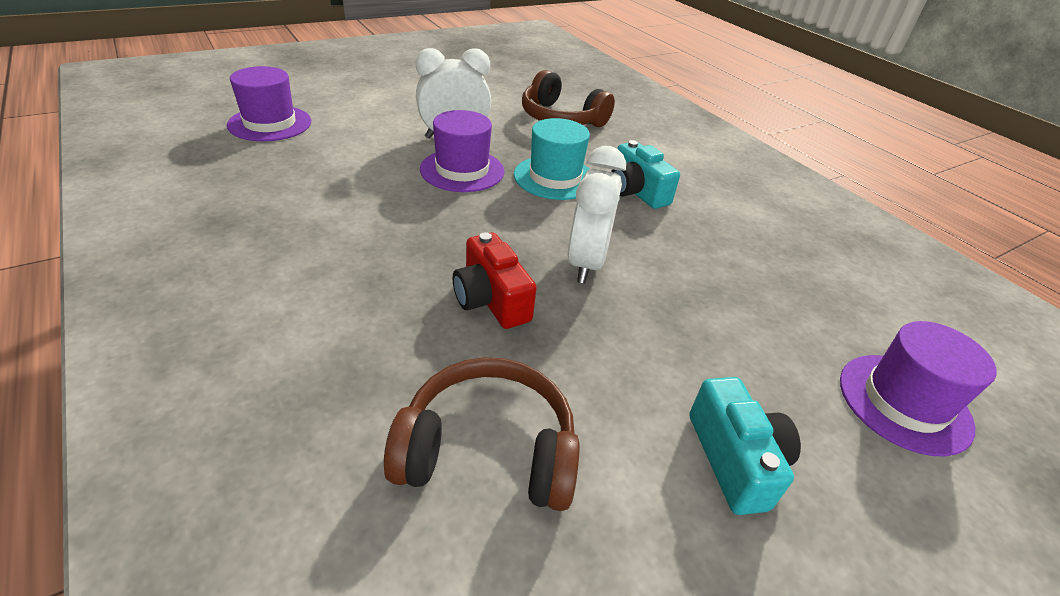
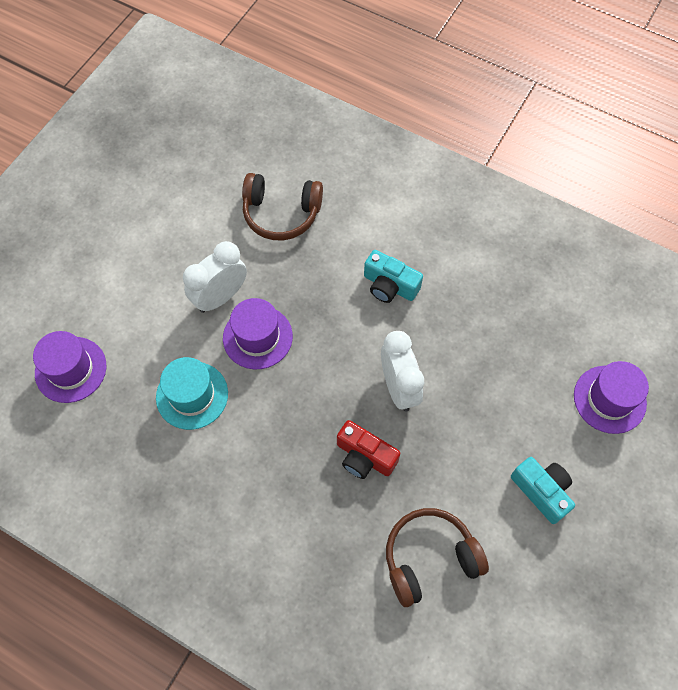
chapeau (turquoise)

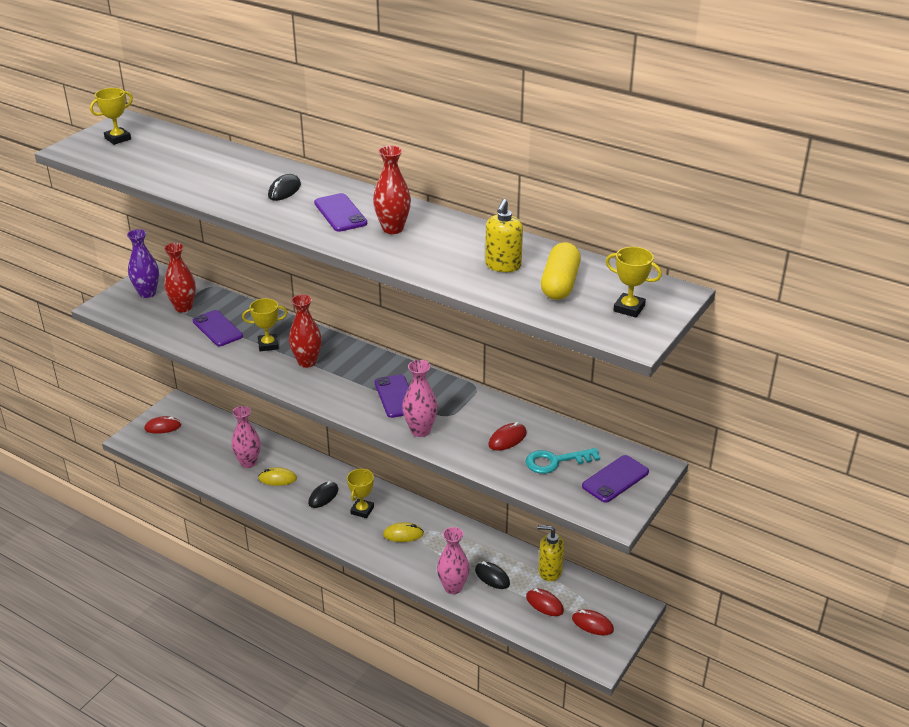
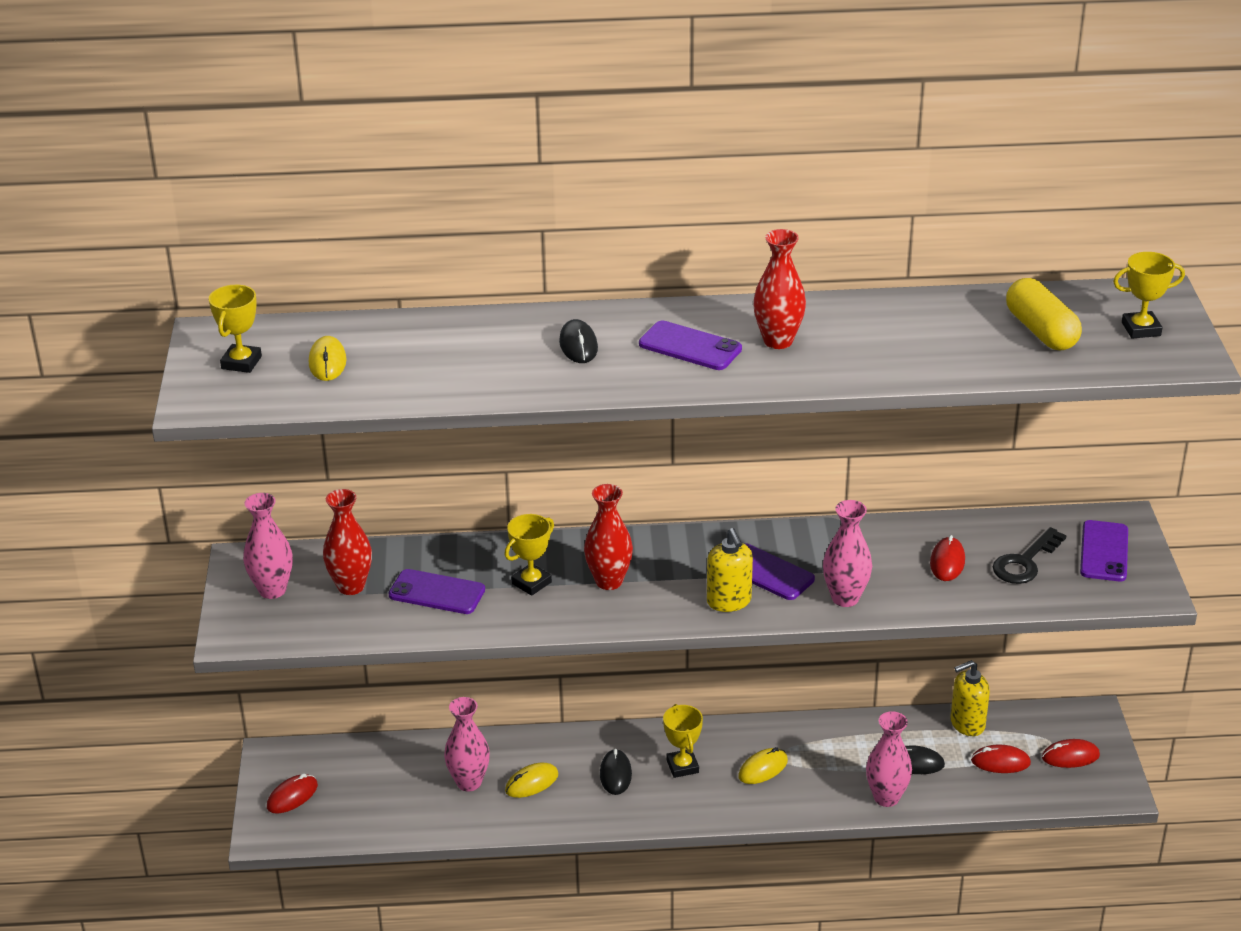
distributeur de savon (jaune) (1st from left)
vase (rose) (1st from left)
clé (noir)
souris (jaune) (1st from left)

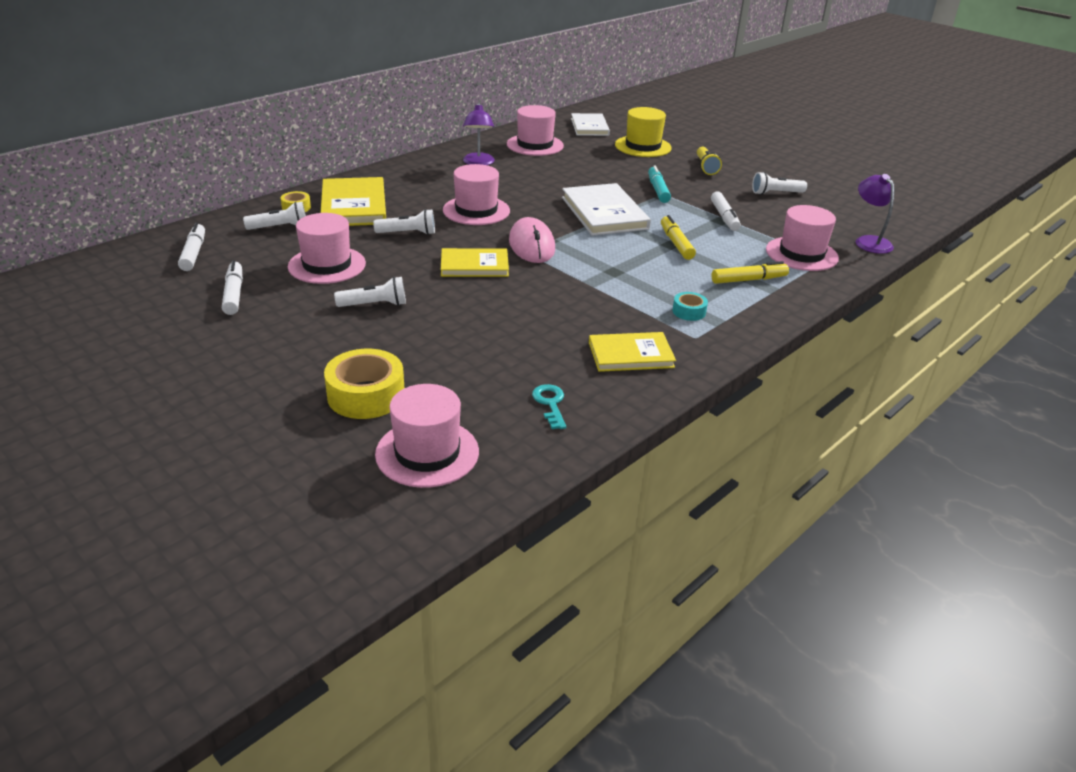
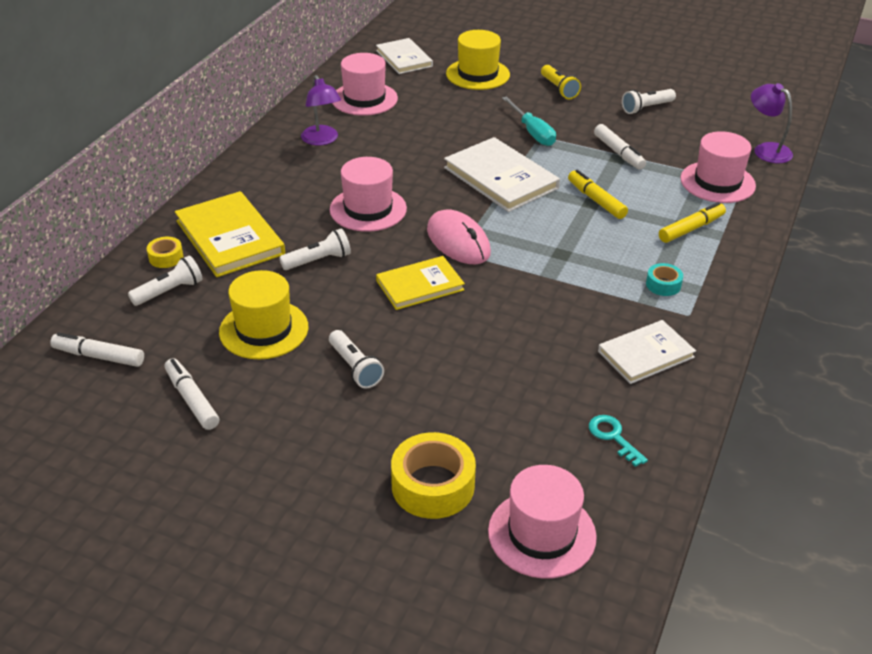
tournevis (turquoise)
chapeau (jaune) (1st from left)
feutre (blanc) (1st from left)
lampe de poche (blanc) (3rd from left)
livre (blanc) (3rd from left)

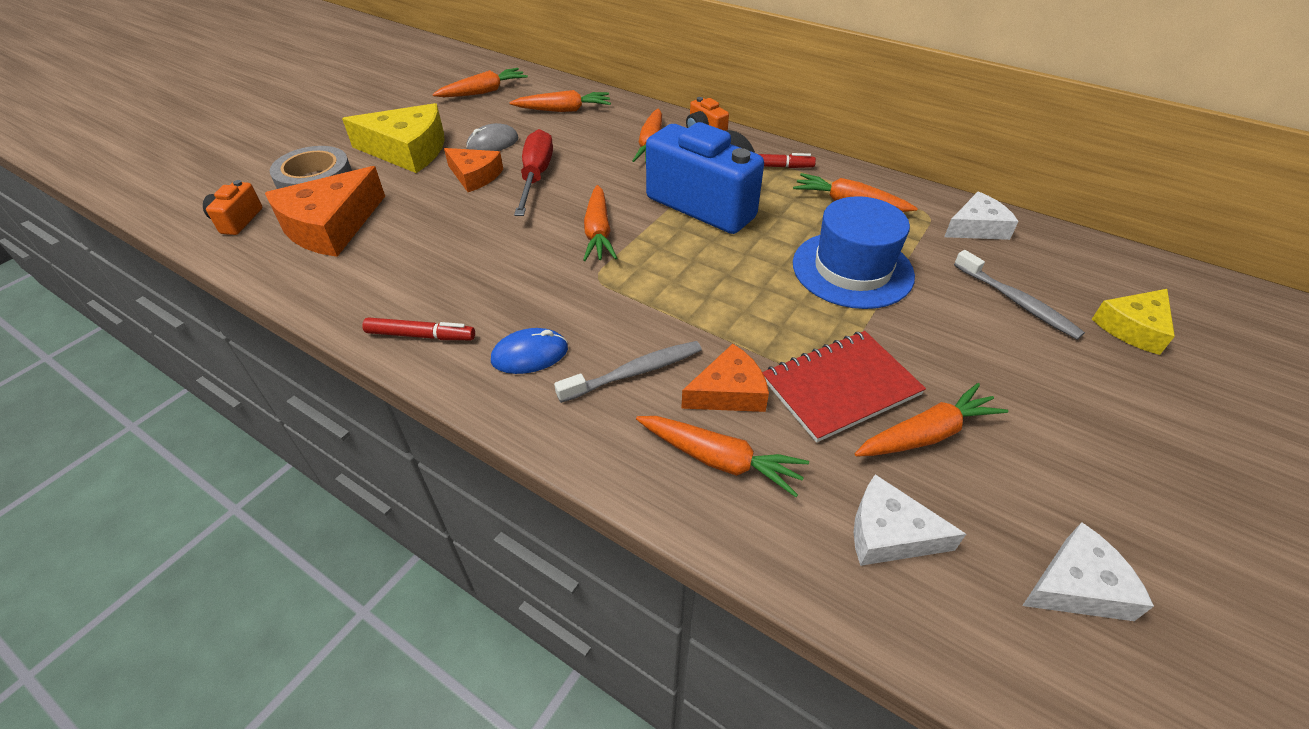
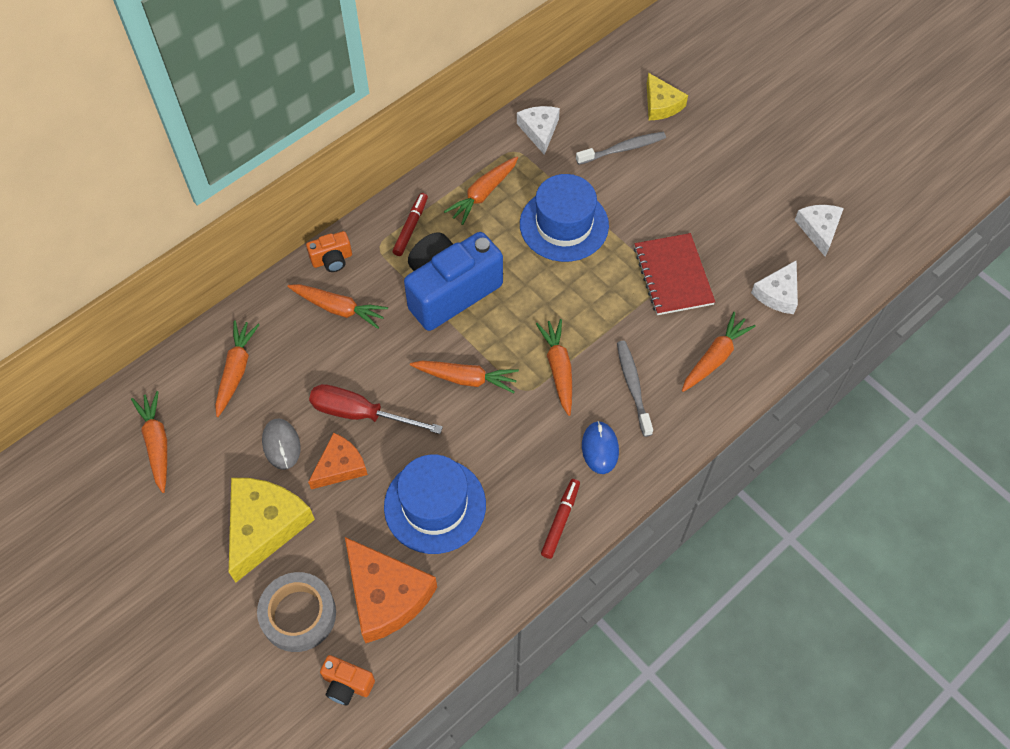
fromage (orange) (3rd from left in the first image)
carotte (orange) (6th from left)
chapeau (bleu) (1st from left)

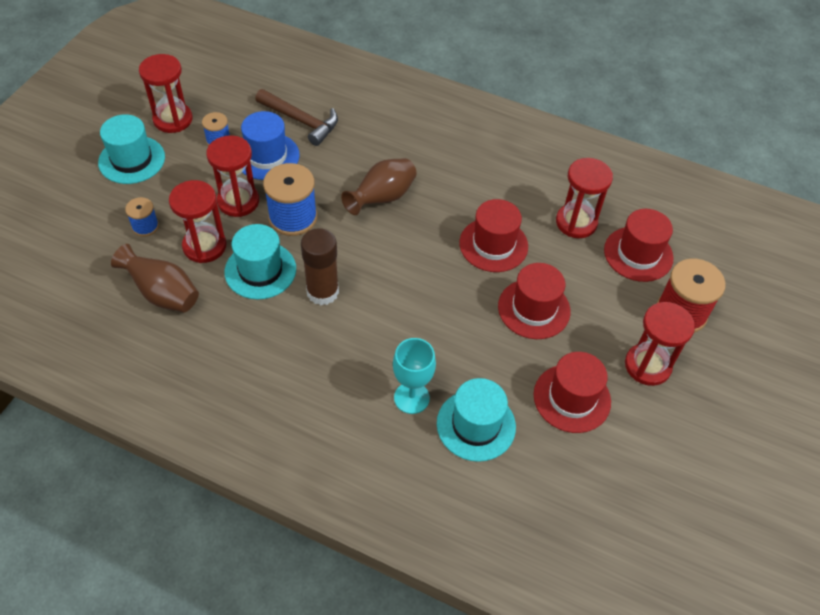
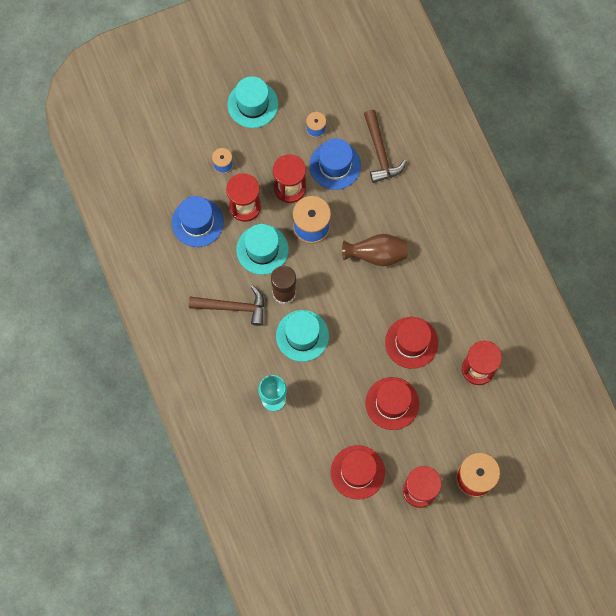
sablier (rouge) (1st from left in the first image)
chapeau (rouge) (4th from left in the first image)
chapeau (bleu) (1st from left)
chapeau (turquoise) (3rd from left)
marteau (marron) (1st from left)

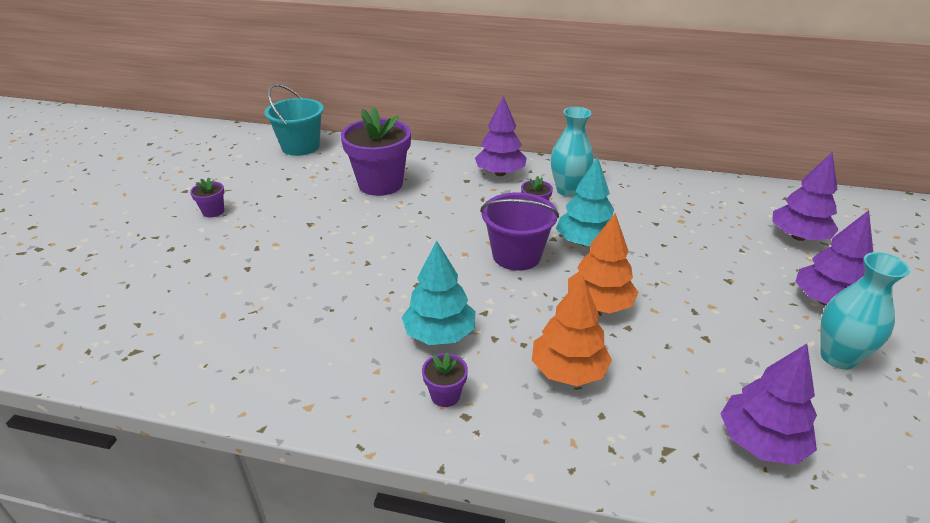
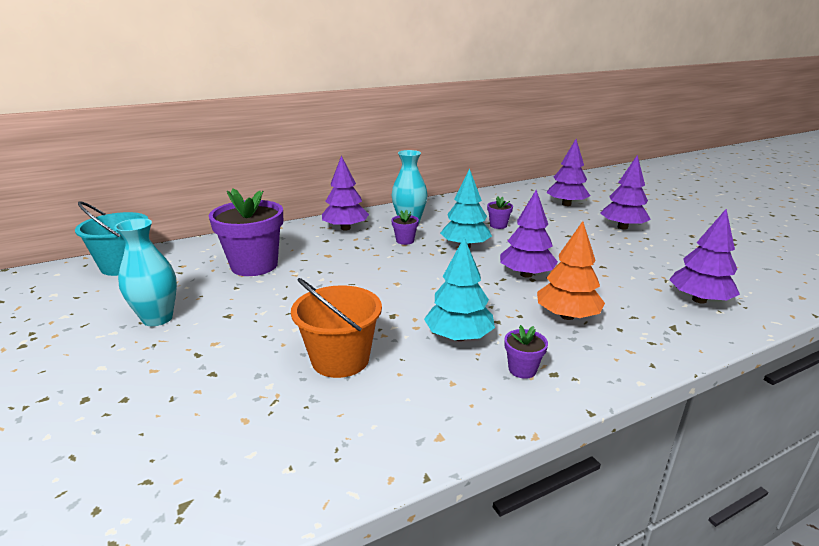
pot de fleurs (violet) (3rd from left)
seau (violet)
arbre (violet) (2nd from left)
vase (turquoise) (1st from left)
seau (orange)

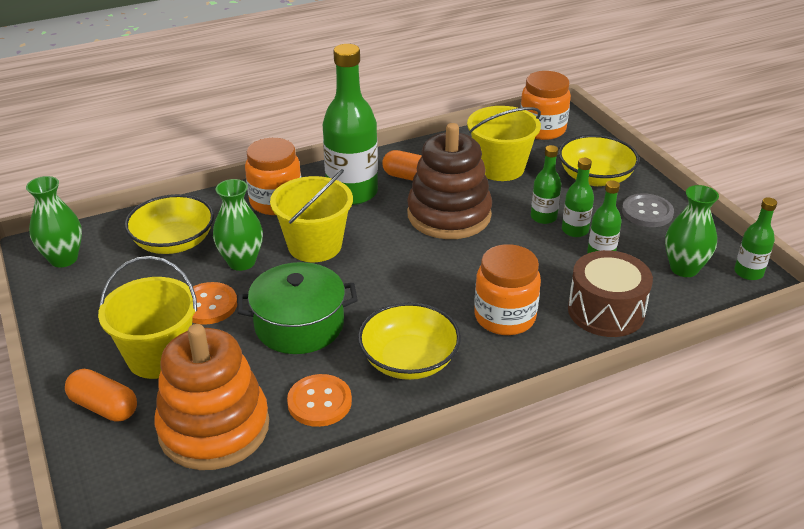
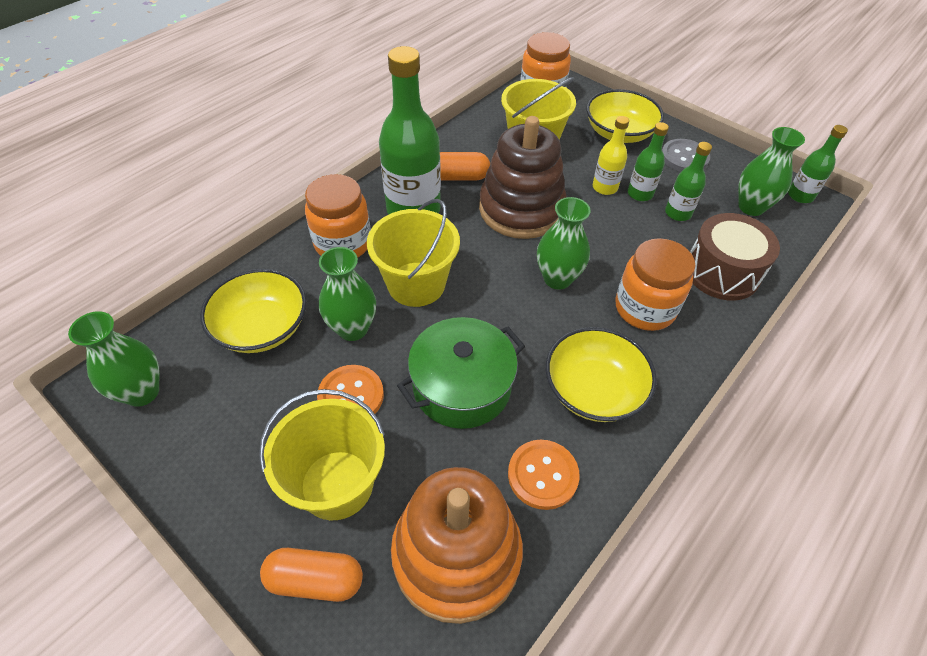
bouteille (jaune)
vase (vert) (3rd from left)

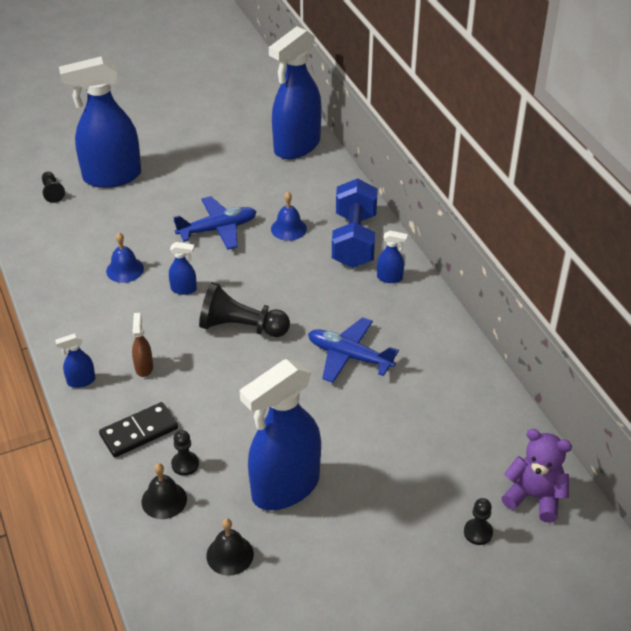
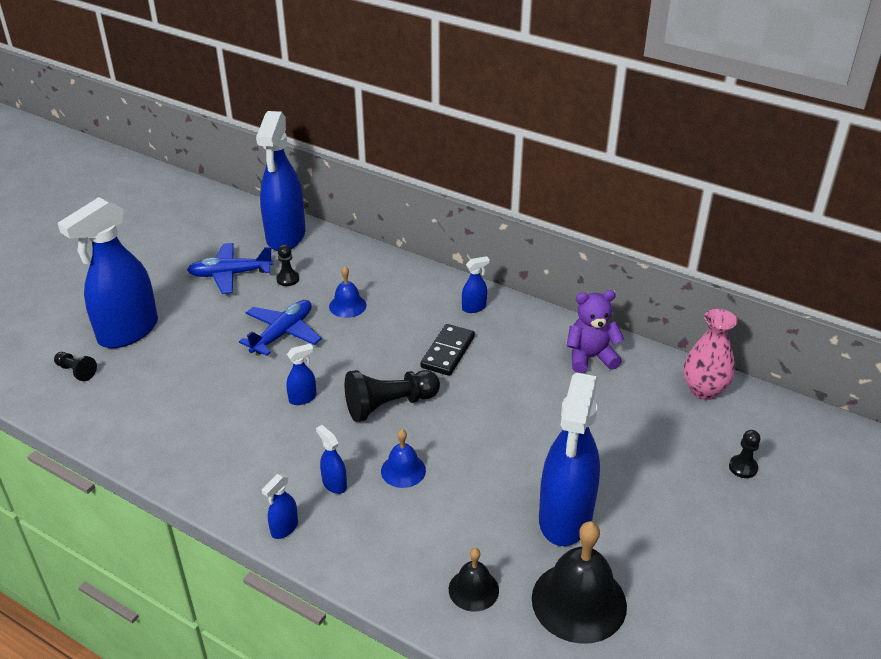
haltère (bleu)
cloche (bleu) (2nd from left)
vaporisateur (bleu) (5th from left)
avion (bleu) (1st from left)
domino (noir)
ours en peluche (violet)
pion (noir) (2nd from left)
cloche (noir) (2nd from left)
vase (rose)

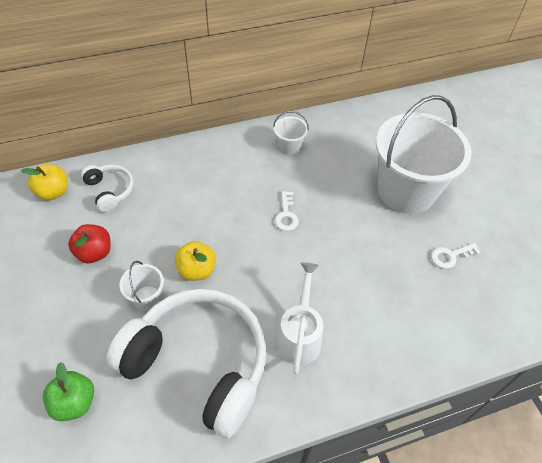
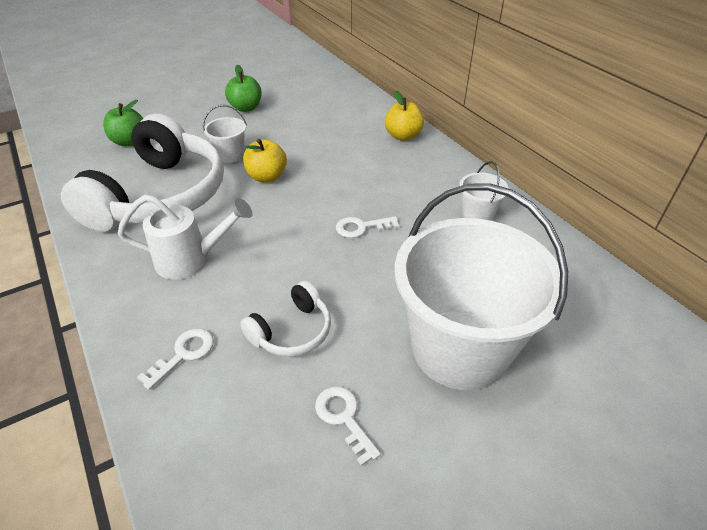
pomme (jaune) (2nd from left)
casque audio (blanc) (2nd from left)
pomme (rouge)
pomme (vert) (2nd from left)
clé (blanc) (1st from left)

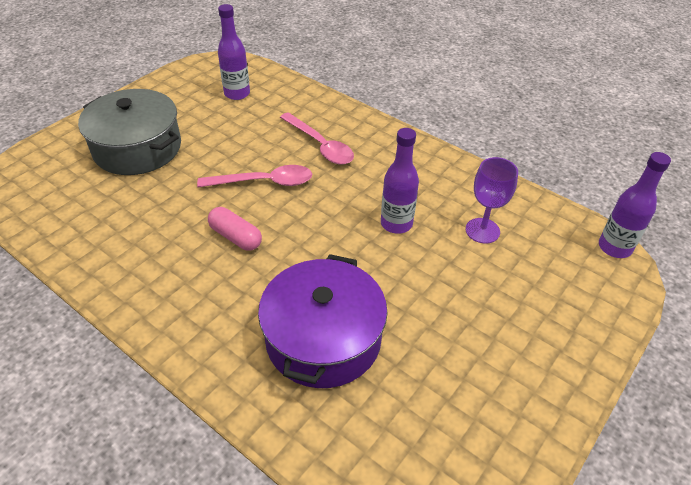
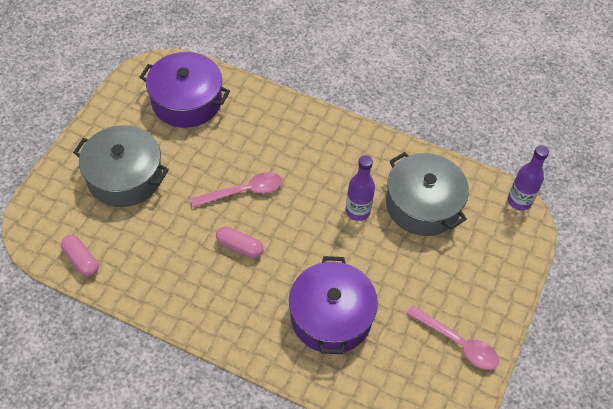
marmite (violet) (1st from left)
cuillère (rose) (2nd from left)
marmite (gris) (2nd from left)
gélule (rose) (1st from left)

